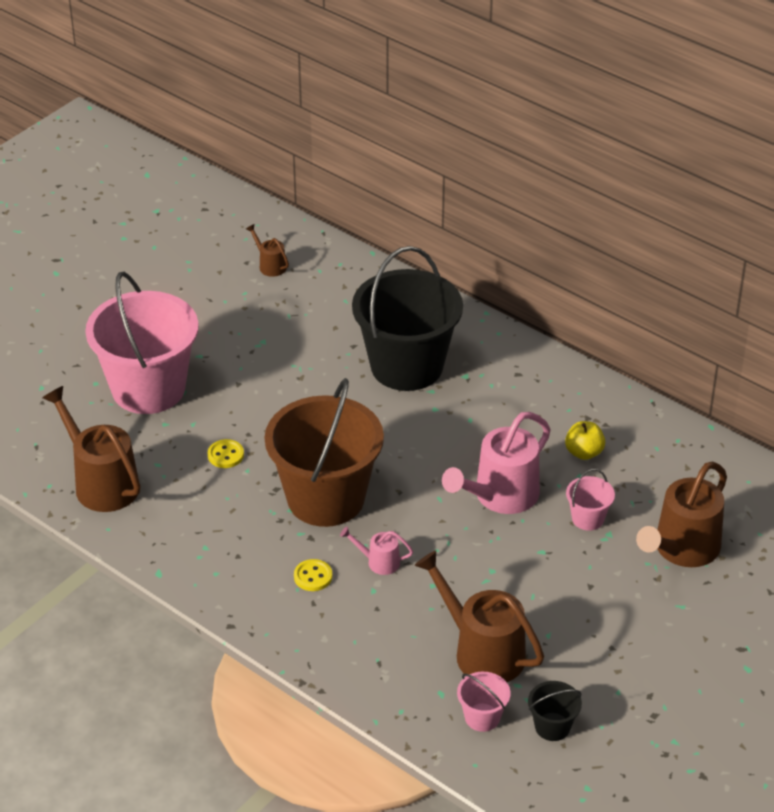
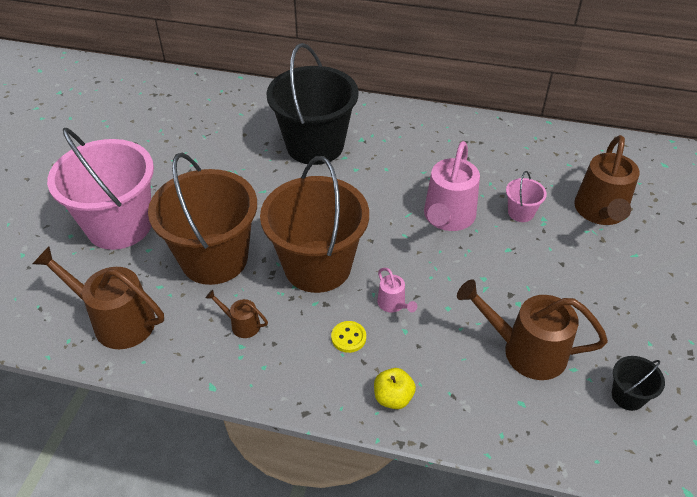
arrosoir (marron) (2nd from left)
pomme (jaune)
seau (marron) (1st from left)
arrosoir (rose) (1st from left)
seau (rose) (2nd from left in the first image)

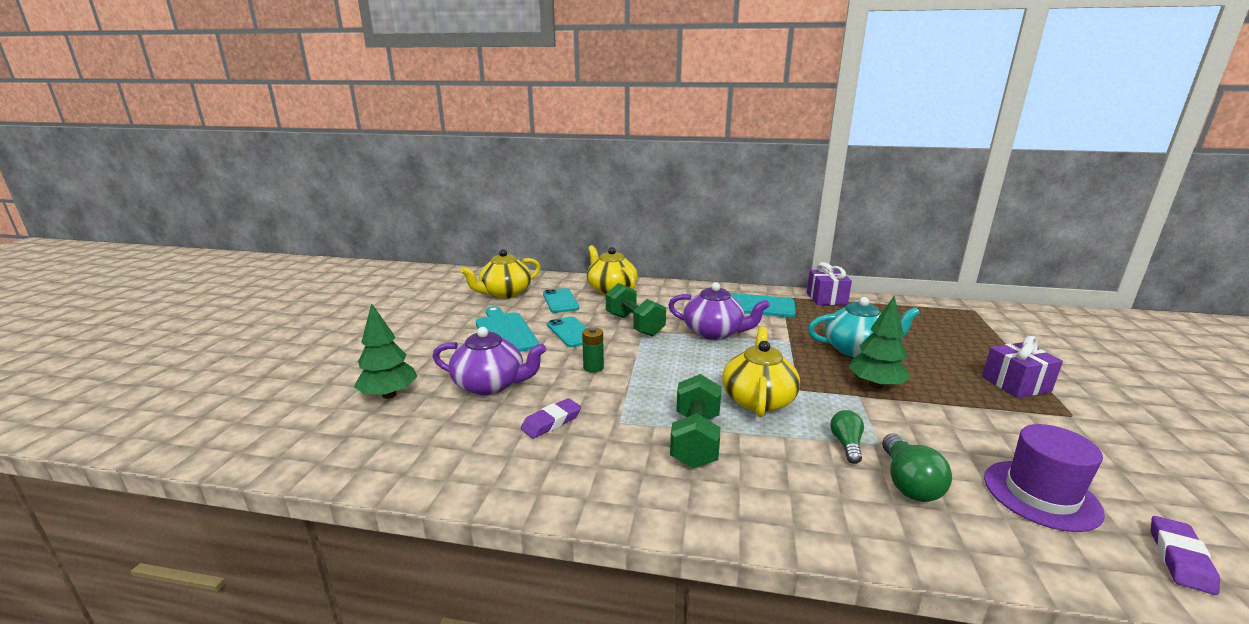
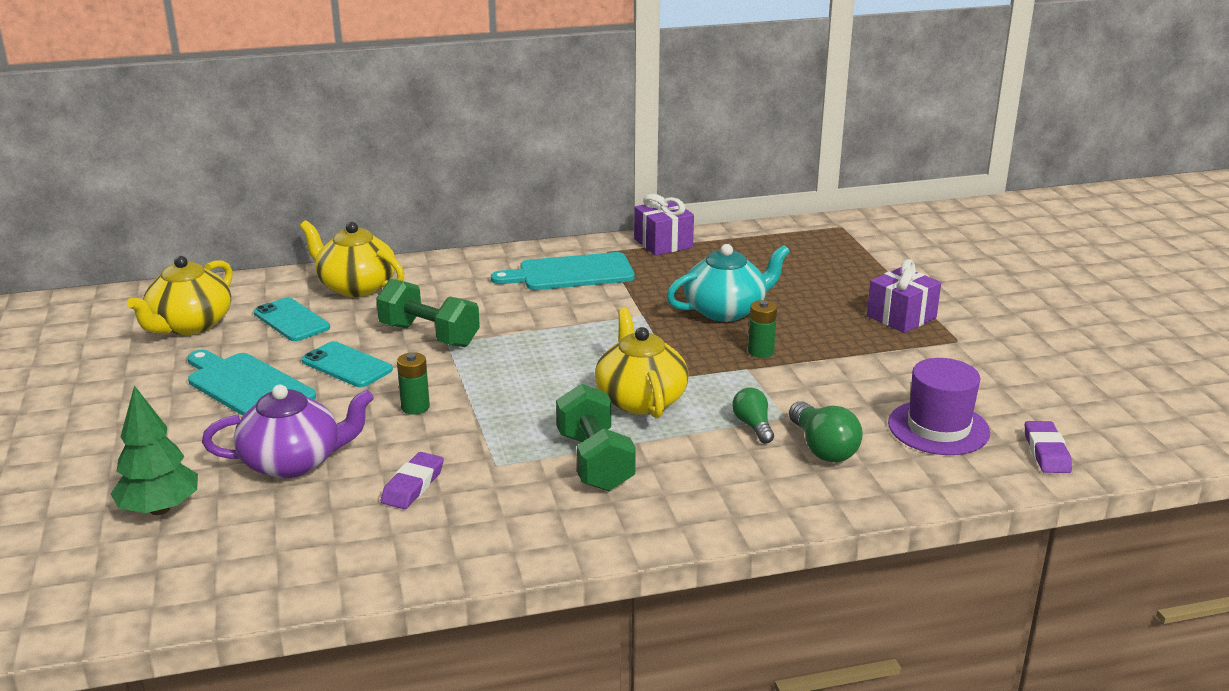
théière (violet) (2nd from left in the first image)
pile (vert) (2nd from left)

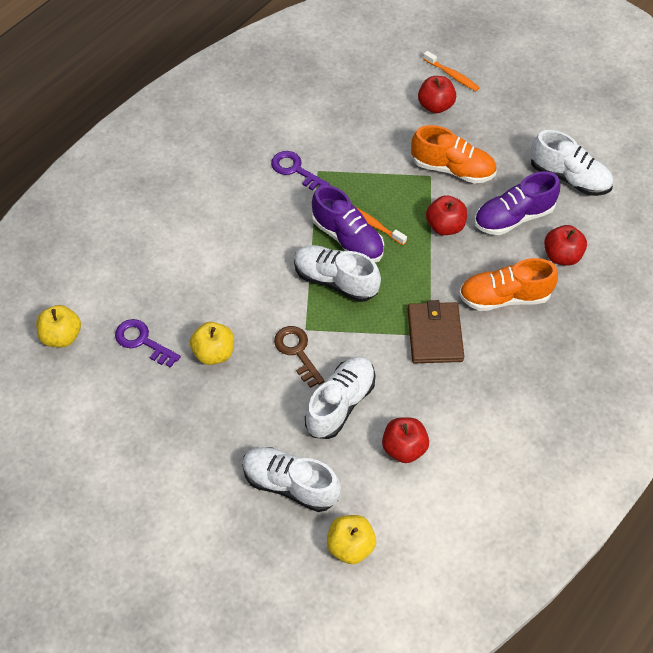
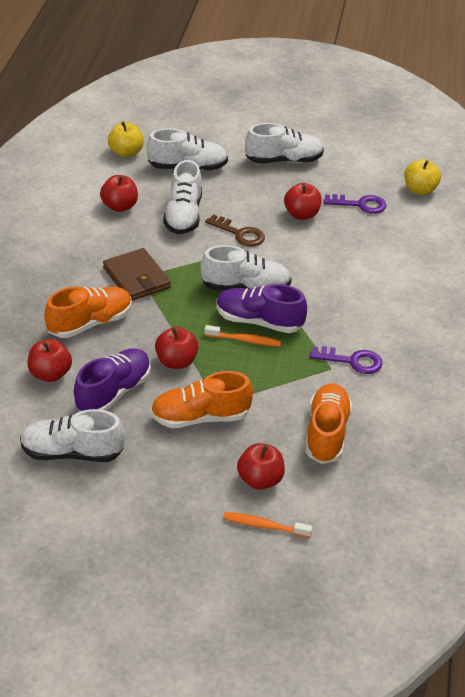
pomme (rouge) (5th from left)
chaussure (blanc) (5th from left)
chaussure (orange) (3rd from left)

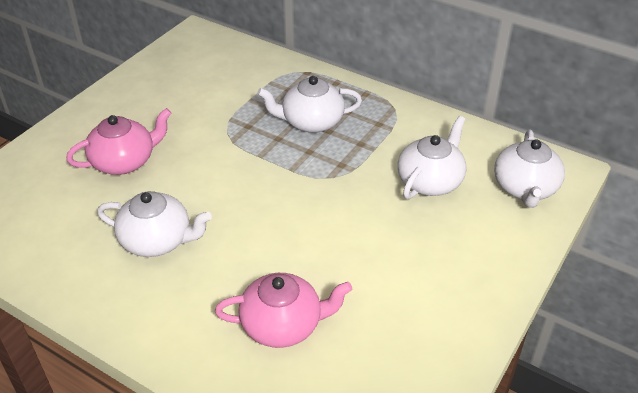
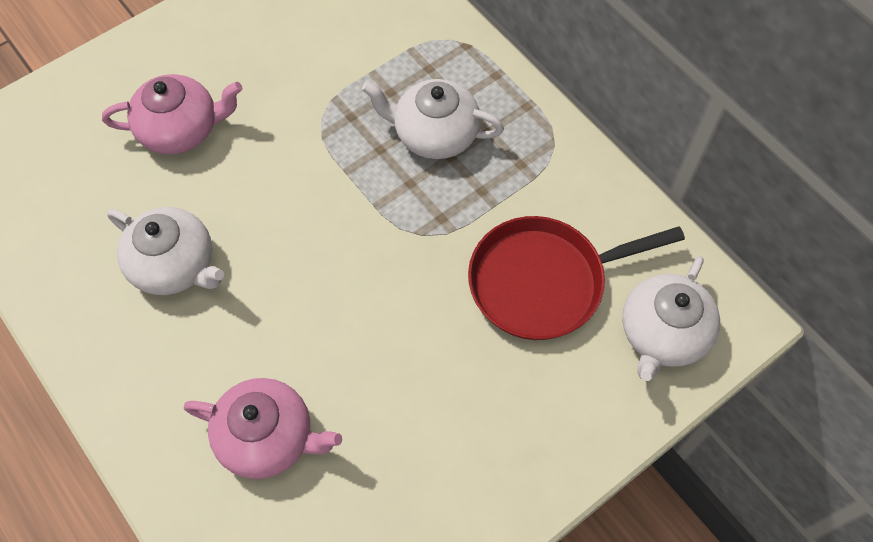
poêle (rouge)

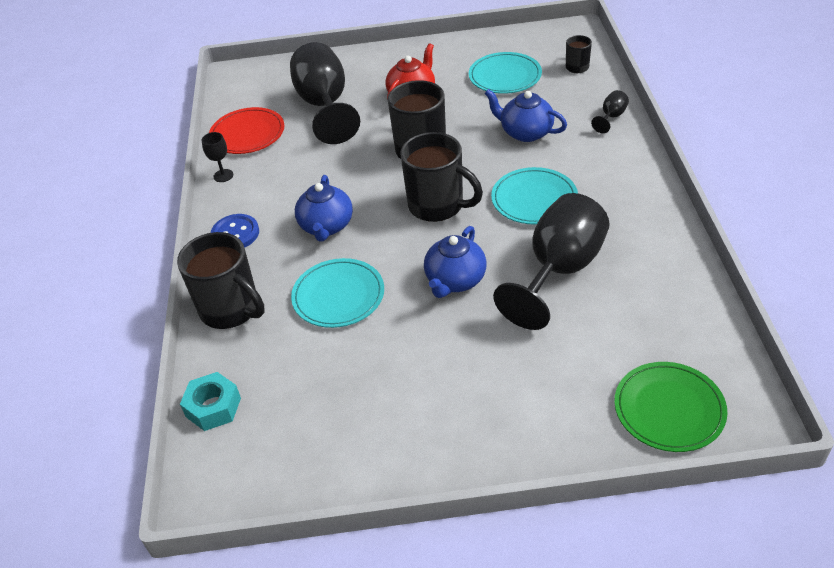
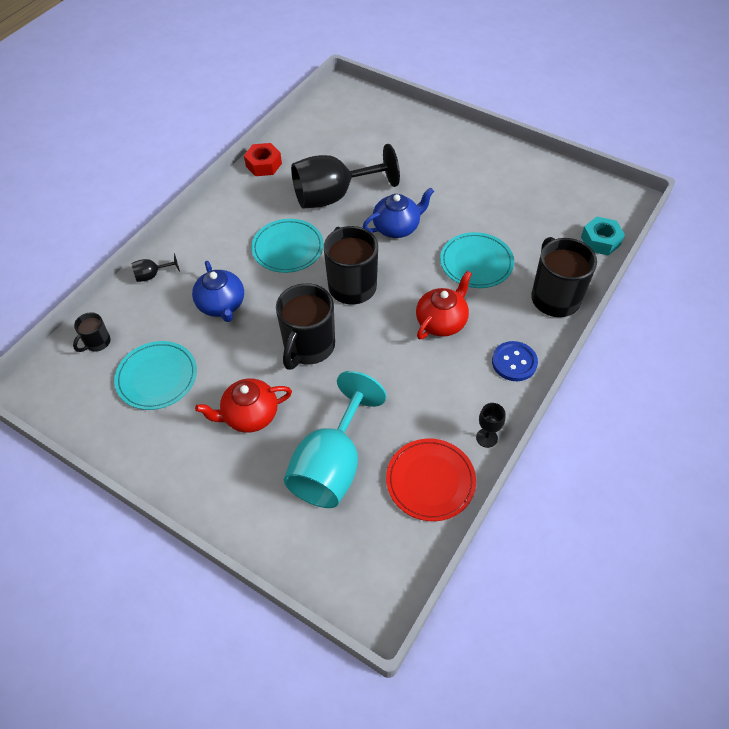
verre à pied (turquoise)
théière (rouge) (2nd from left)
assiette (vert)
écrou (rouge)

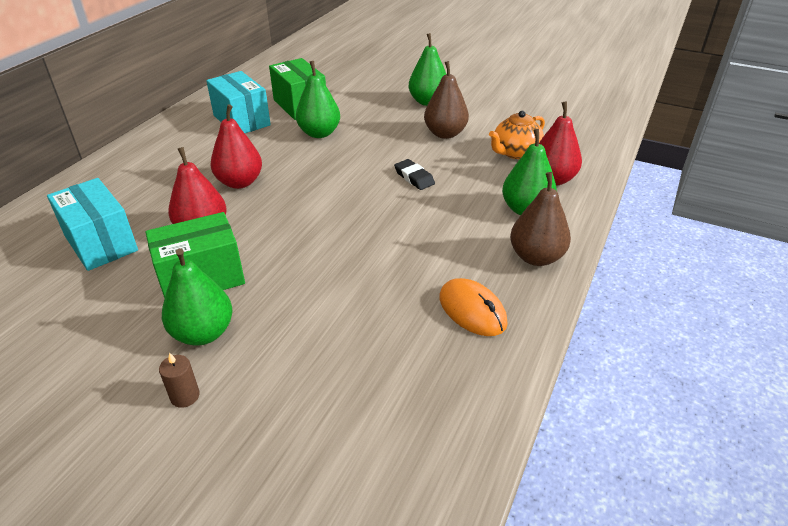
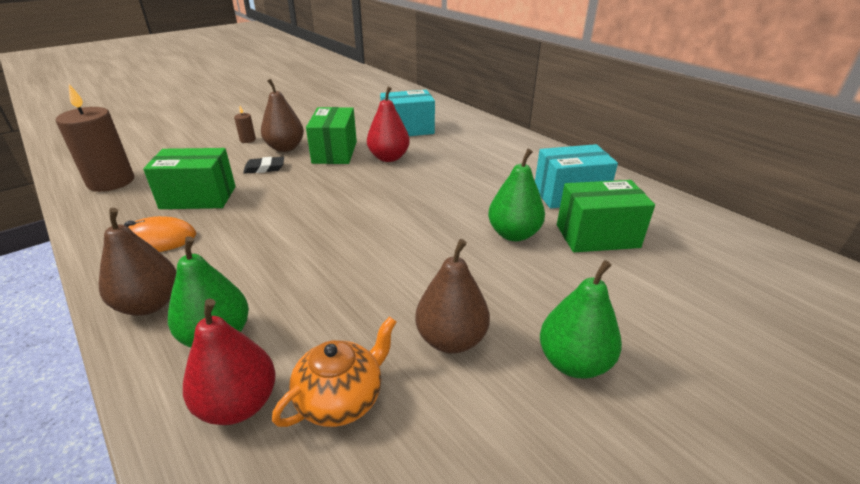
poire (rouge) (2nd from left in the first image)
théière (orange)
gomme (noir)
poire (marron) (2nd from left)
bougie (marron) (1st from left)
boîte (vert) (1st from left)

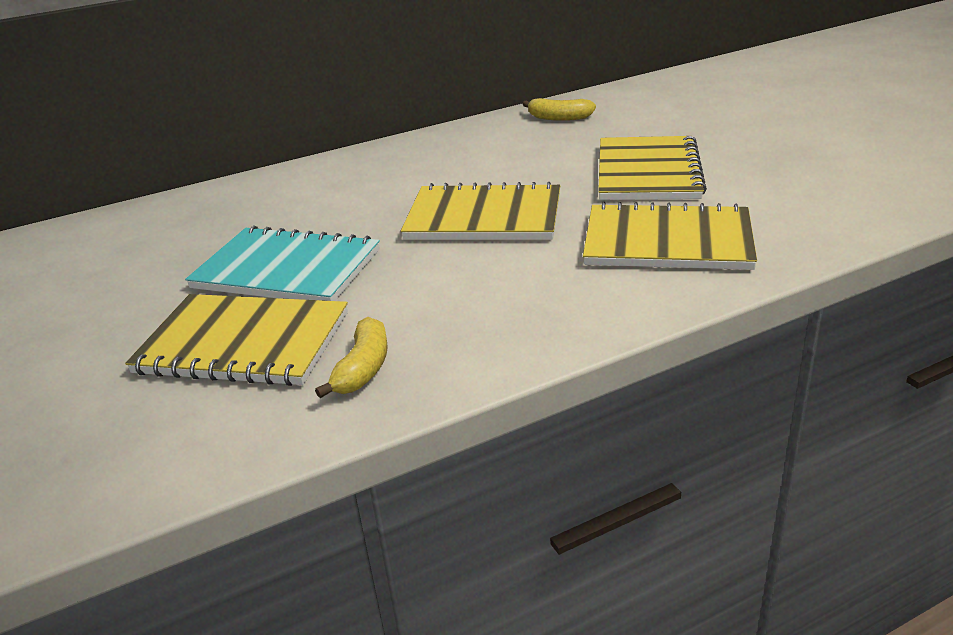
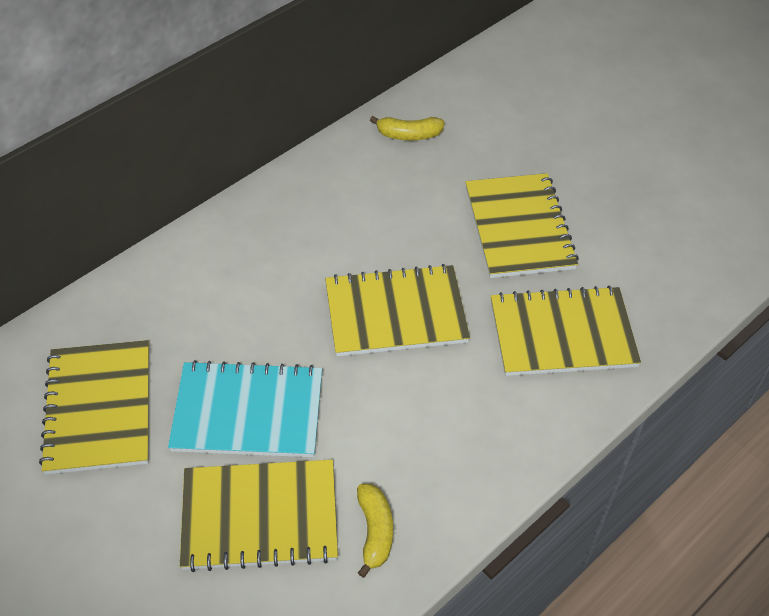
carnet (jaune) (1st from left)

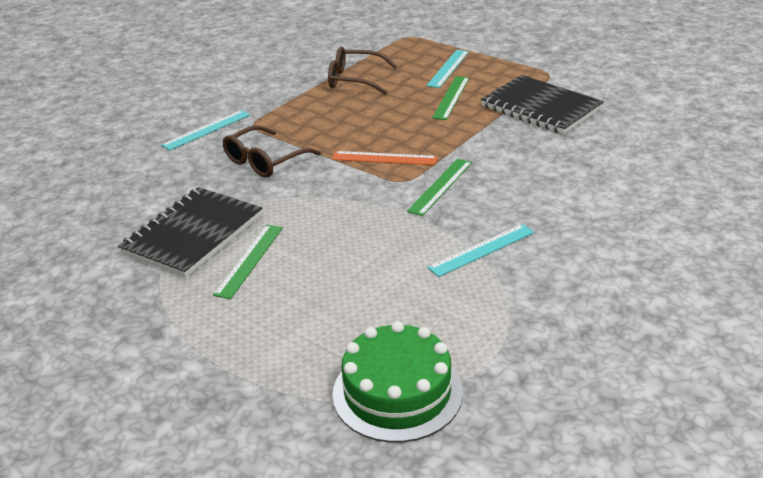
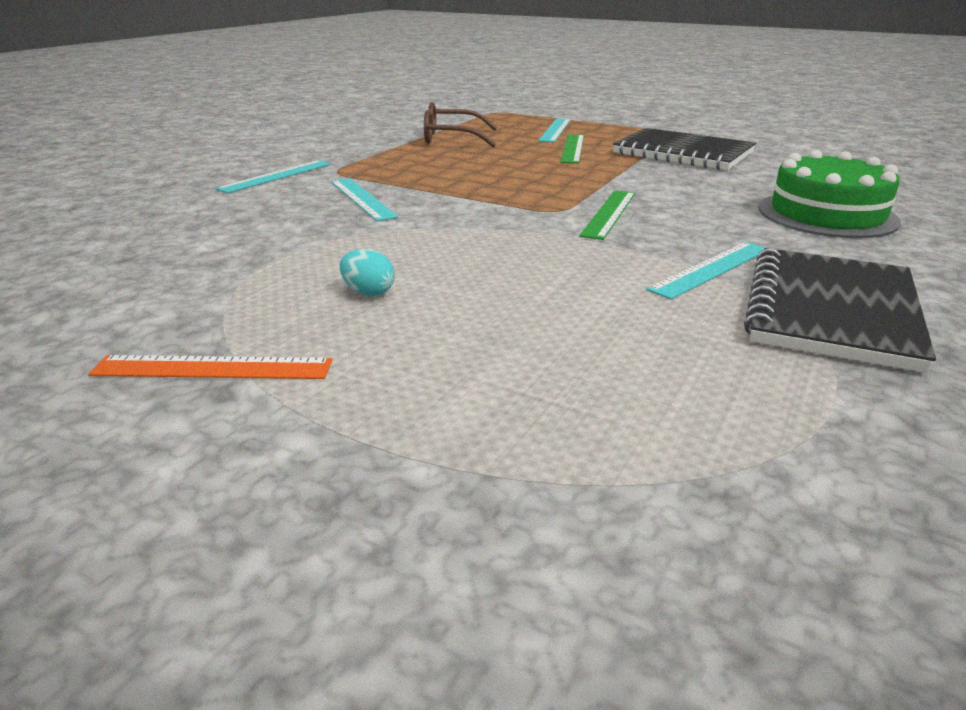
règle (turquoise) (2nd from left)
règle (orange)
carnet (noir) (2nd from left)
œuf (turquoise)
gâteau (vert)

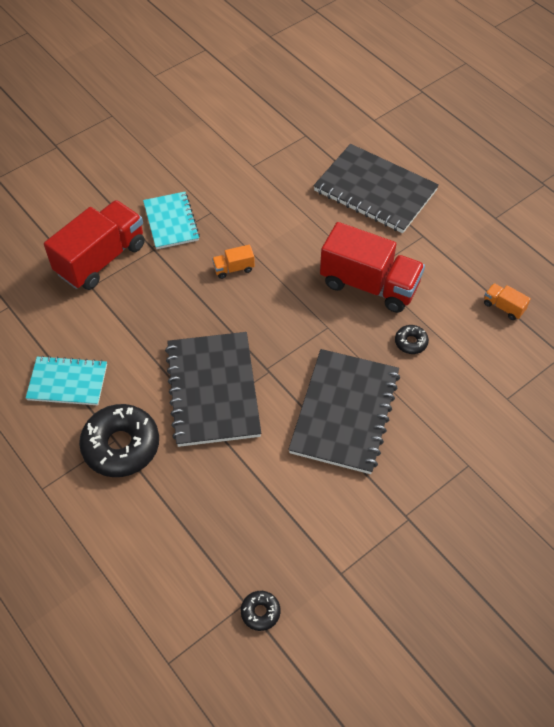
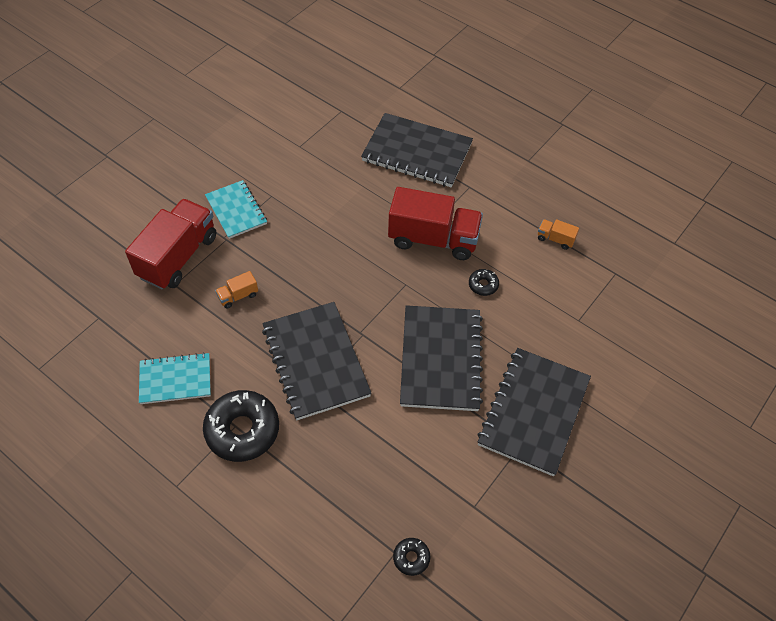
camion (orange) (1st from left)
carnet (noir) (4th from left)

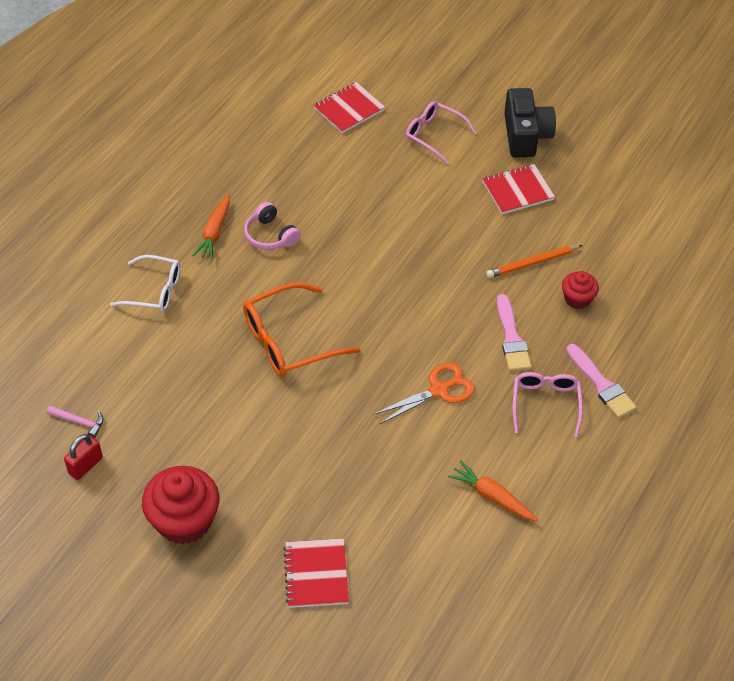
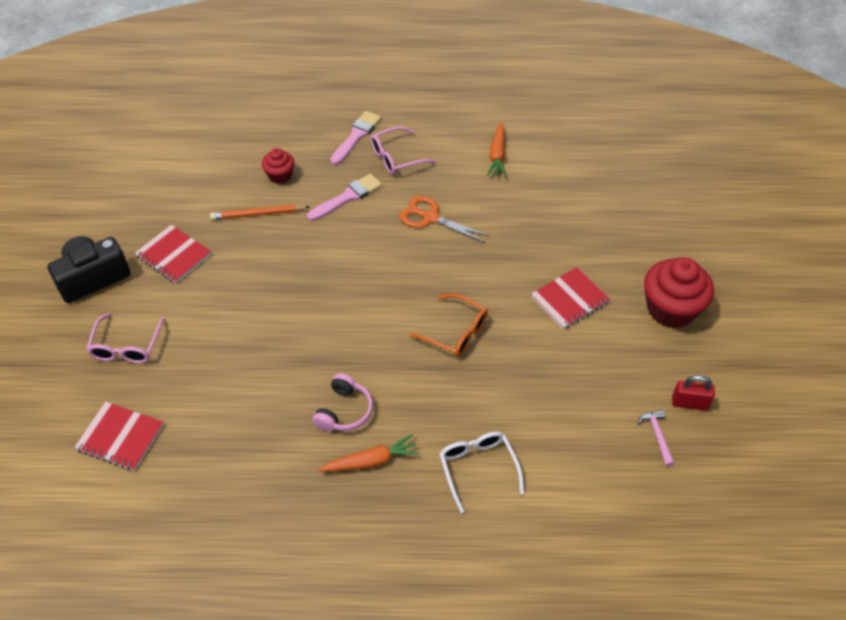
crayon (orange)
lunettes (orange)
carnet (rouge) (3rd from left)

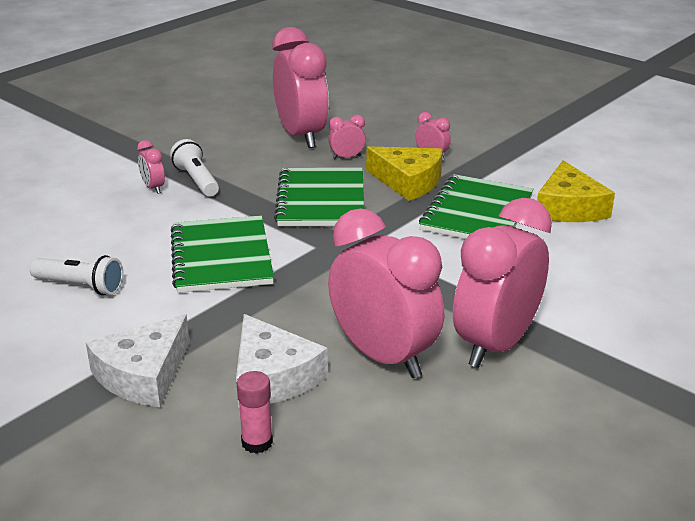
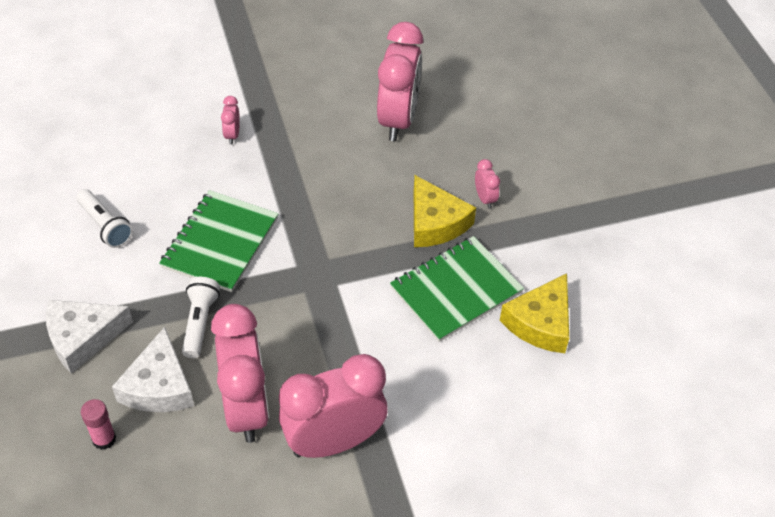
réveil (rose) (3rd from left in the first image)
lampe de poche (blanc) (2nd from left)
carnet (vert) (2nd from left in the first image)

